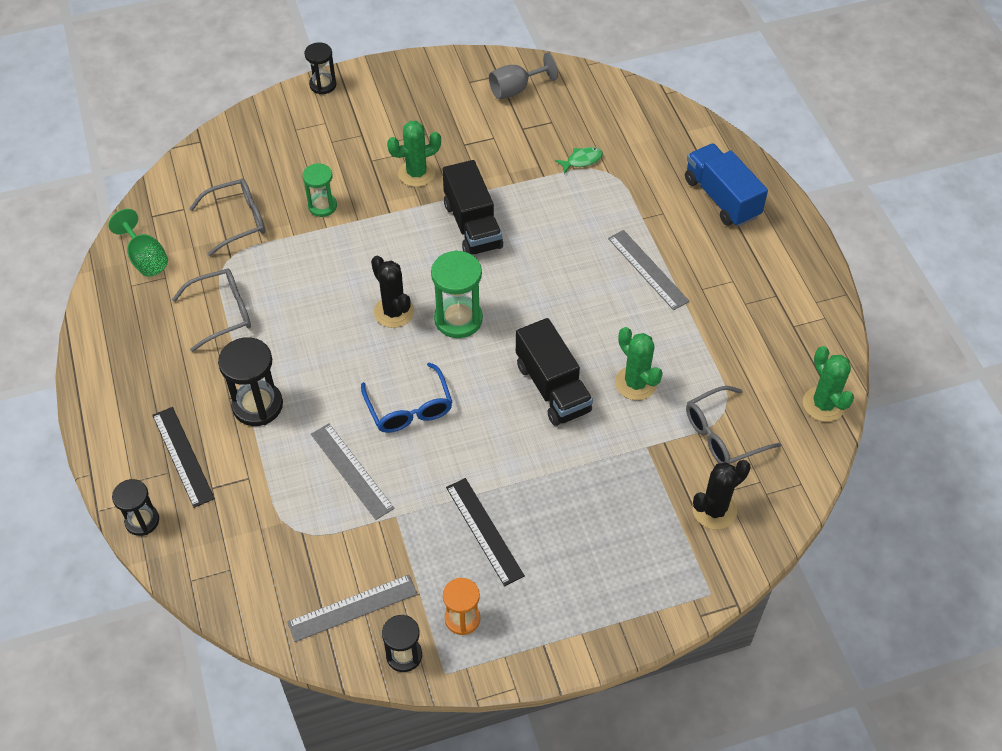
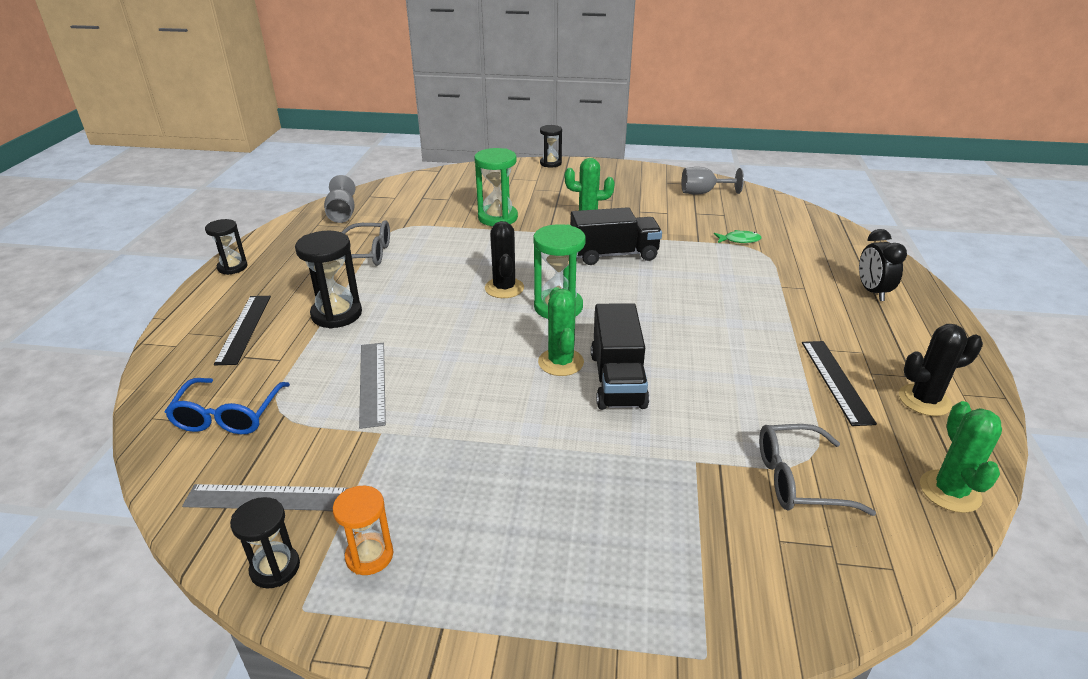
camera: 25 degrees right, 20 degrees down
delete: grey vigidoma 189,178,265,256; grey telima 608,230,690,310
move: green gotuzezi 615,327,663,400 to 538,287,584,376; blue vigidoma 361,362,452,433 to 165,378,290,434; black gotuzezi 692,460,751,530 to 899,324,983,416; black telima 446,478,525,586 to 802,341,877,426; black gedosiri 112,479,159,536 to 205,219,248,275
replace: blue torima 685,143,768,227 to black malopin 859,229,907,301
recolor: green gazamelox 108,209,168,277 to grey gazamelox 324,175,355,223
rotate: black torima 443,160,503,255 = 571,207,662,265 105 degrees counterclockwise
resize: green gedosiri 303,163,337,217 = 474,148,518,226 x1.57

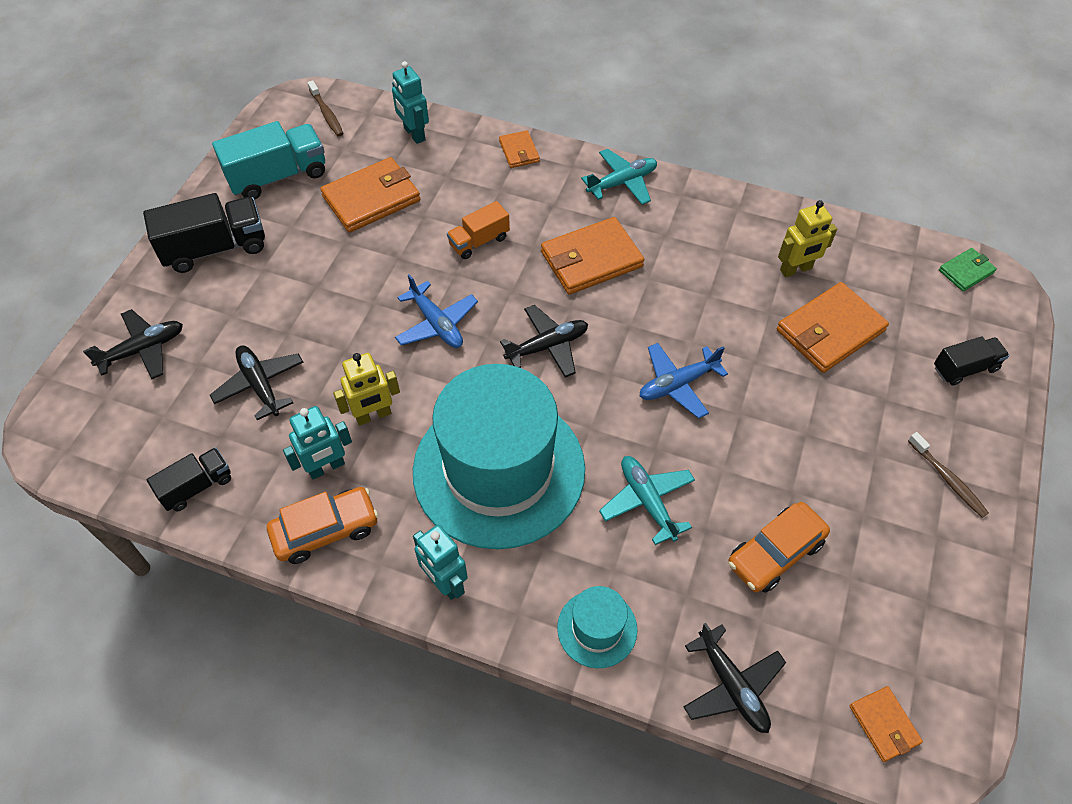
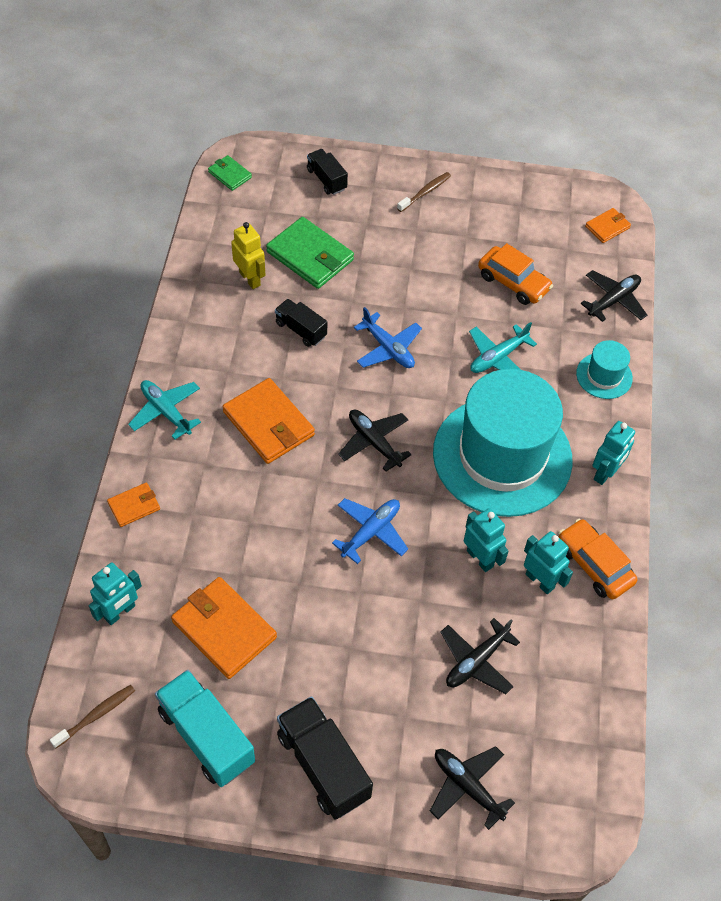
camera: 105 degrees left, 0 degrees up
delete: orange torima 447,201,510,259
move: black torima 147,447,231,511 to 275,299,327,347
recolor: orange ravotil 777,282,889,373 to green ravotil 266,217,354,289; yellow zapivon 333,353,400,426 to turquoise zapivon 464,508,508,572

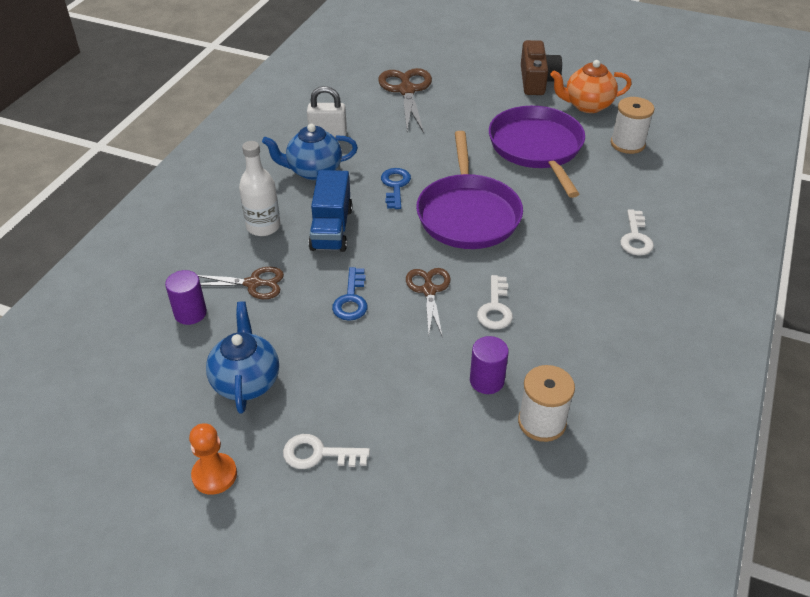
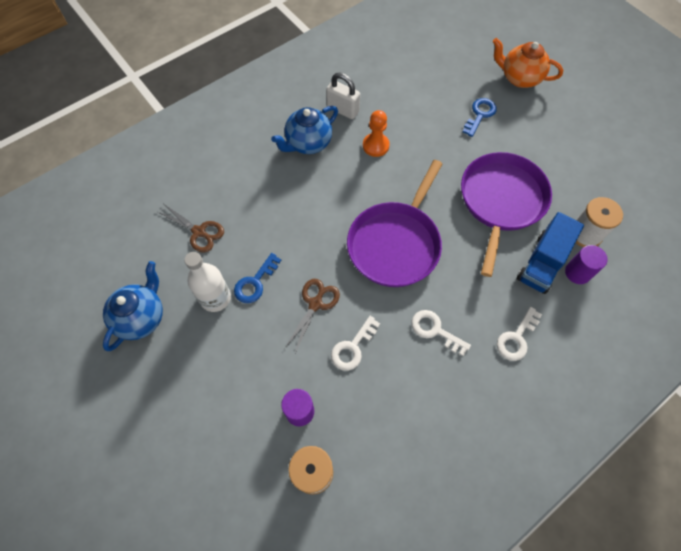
camera: 30 degrees right, 20 degrees up
delete: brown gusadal 521,40,562,95; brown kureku 378,68,432,133
move: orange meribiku 550,60,632,113 to 493,38,563,88; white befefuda 239,141,280,236 to 184,252,231,312; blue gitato 381,168,411,209 to 463,98,497,137; blue torima 308,170,352,252 to 517,212,584,294; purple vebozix 165,270,207,325 to 565,245,608,284; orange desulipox 189,423,237,495 to 363,110,390,157; white gitato 283,434,370,469 to 411,310,471,356
rotate: blue meribiku 262,124,358,180 = 271,106,338,154 60 degrees counterclockwise

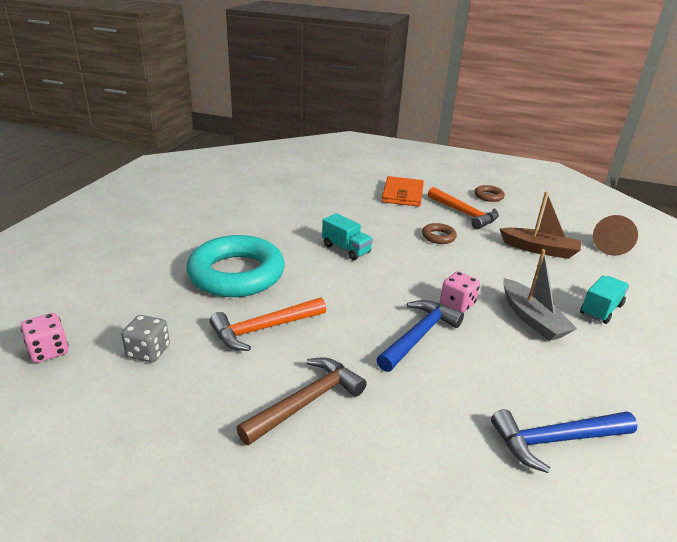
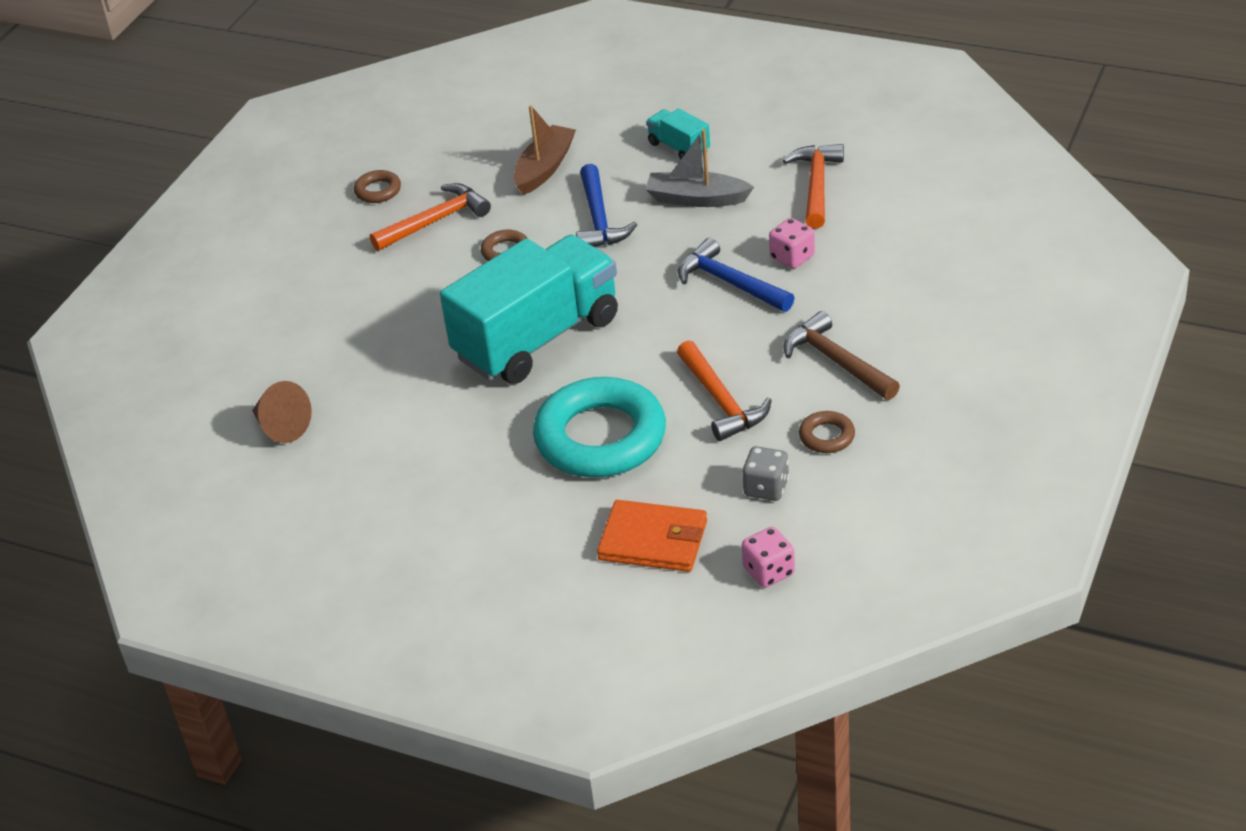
camera: 80 degrees left, 10 degrees up
insert: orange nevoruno 783,144,844,229; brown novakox 799,411,855,453
move: orange ravotil 382,176,424,207 to 597,500,707,572; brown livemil 593,215,638,256 to 252,381,312,443; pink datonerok 440,271,480,313 to 769,218,815,269; blue nevoruno 491,409,638,473 to 576,164,637,247
rotate: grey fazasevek 503,249,577,341 = 645,129,754,207 150 degrees counterclockwise
resize: turquoise torima 322,213,373,260 = 440,235,618,384 x2.35

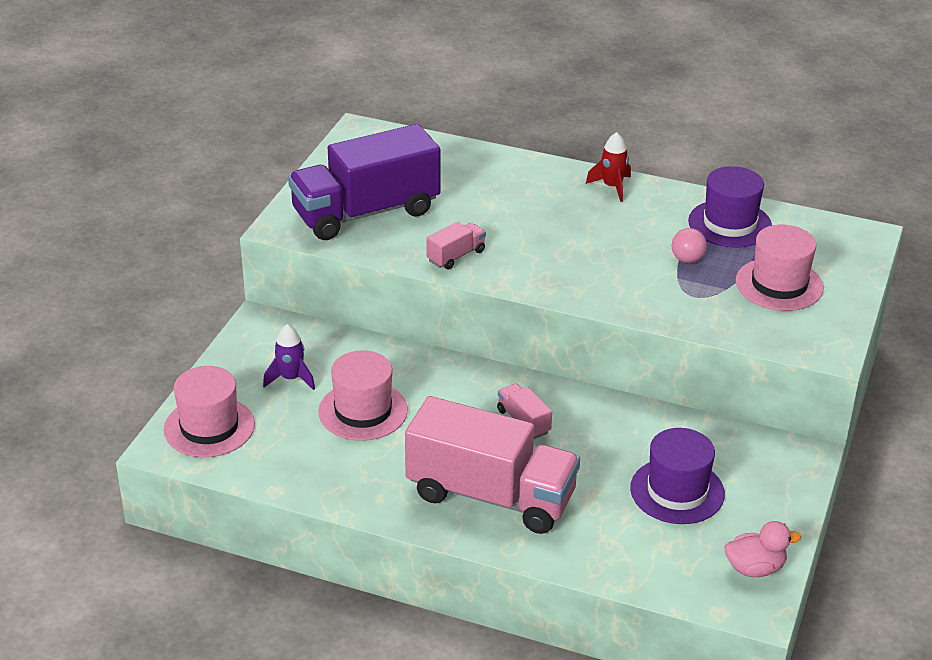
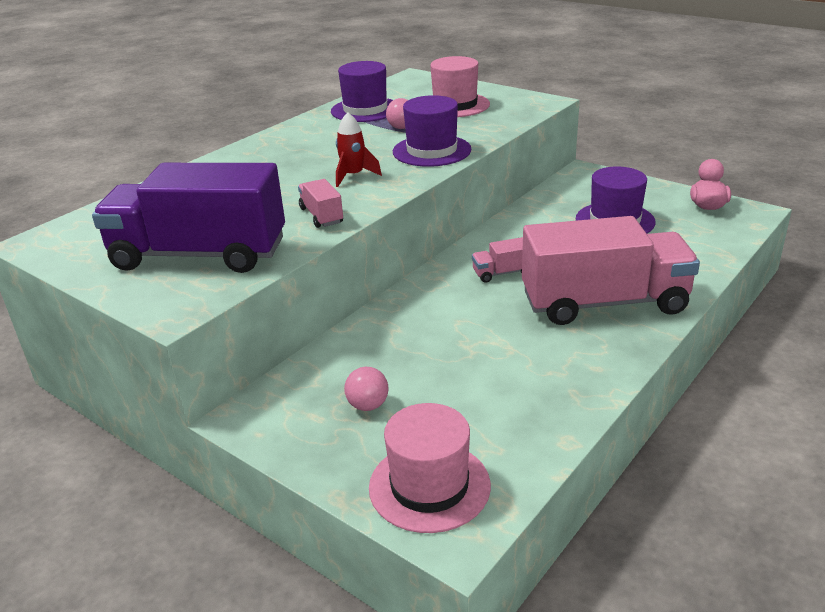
camera: 70 degrees left, 5 degrees down
delete: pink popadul 318,350,408,441
insert: purple popadul 393,95,471,167
move: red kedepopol 586,132,631,202 to 336,112,382,187
replace: purple kedepopol 263,324,315,390 to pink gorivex 344,367,389,411
rotate: purple torima 288,124,441,240 = 92,163,285,273 105 degrees clockwise; pink torima 405,396,580,534 = 522,216,700,325 45 degrees clockwise

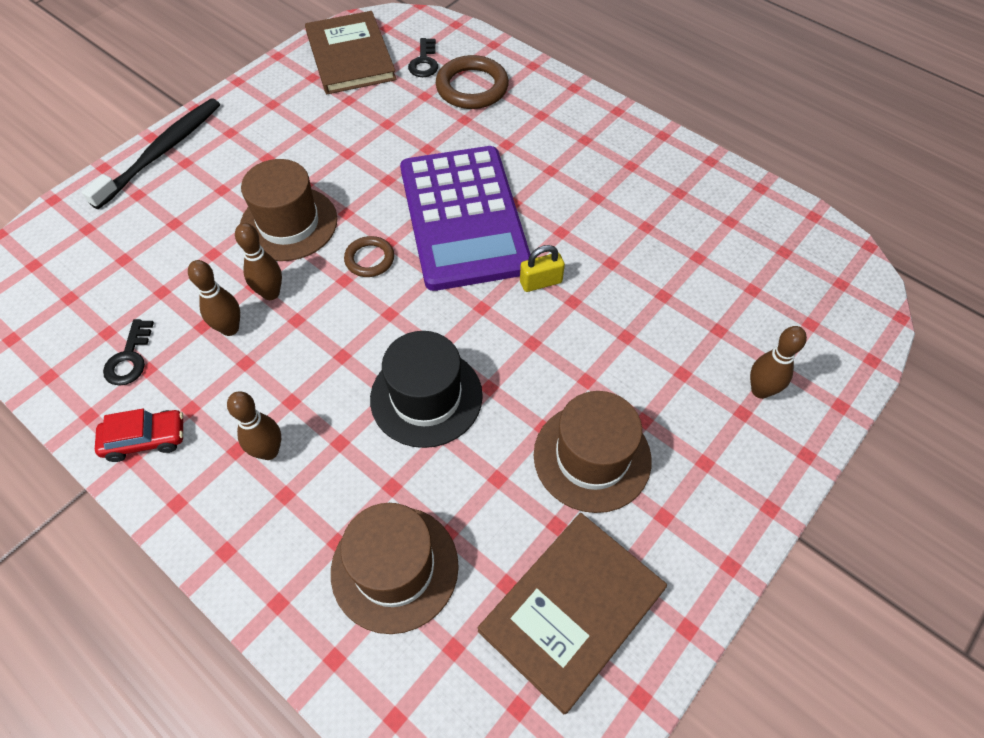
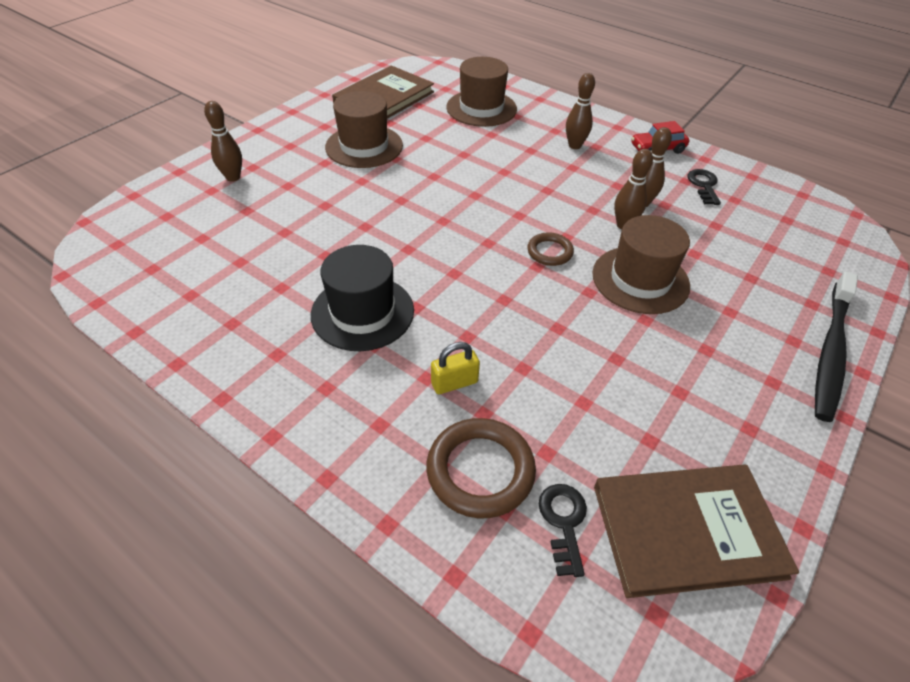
camera: 175 degrees right, 10 degrees down
delete: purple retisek 400,146,530,291
move: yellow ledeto 520,245,565,292 to 431,342,480,394; black popadul 370,331,483,448 to 311,245,414,351
rotate: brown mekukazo 305,11,396,94 = 594,464,799,598 75 degrees counterclockwise

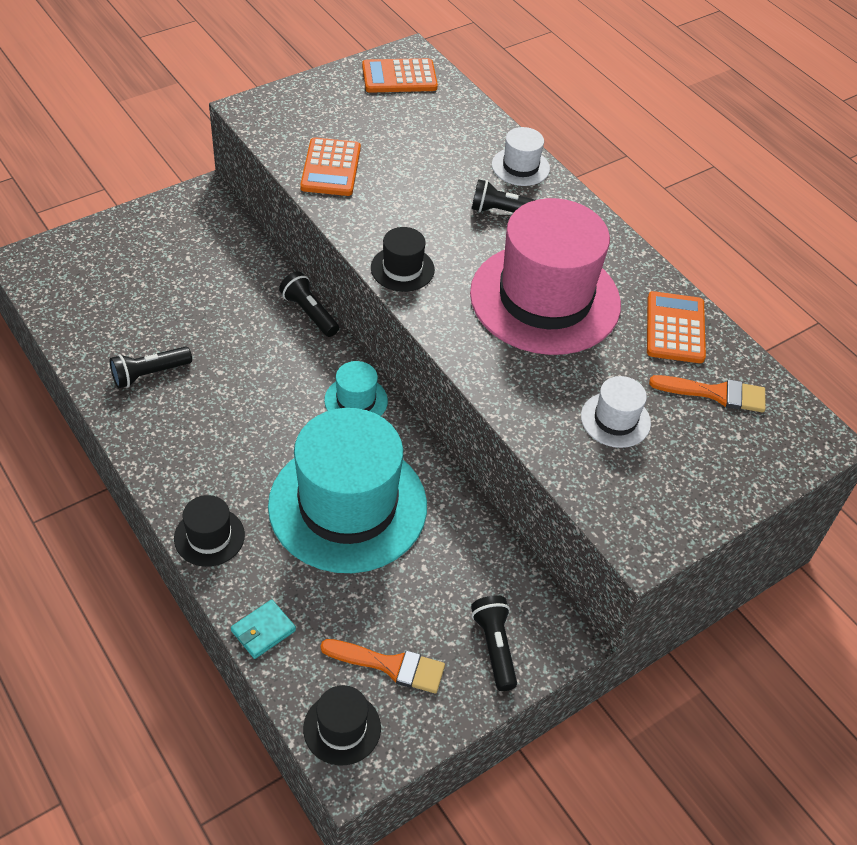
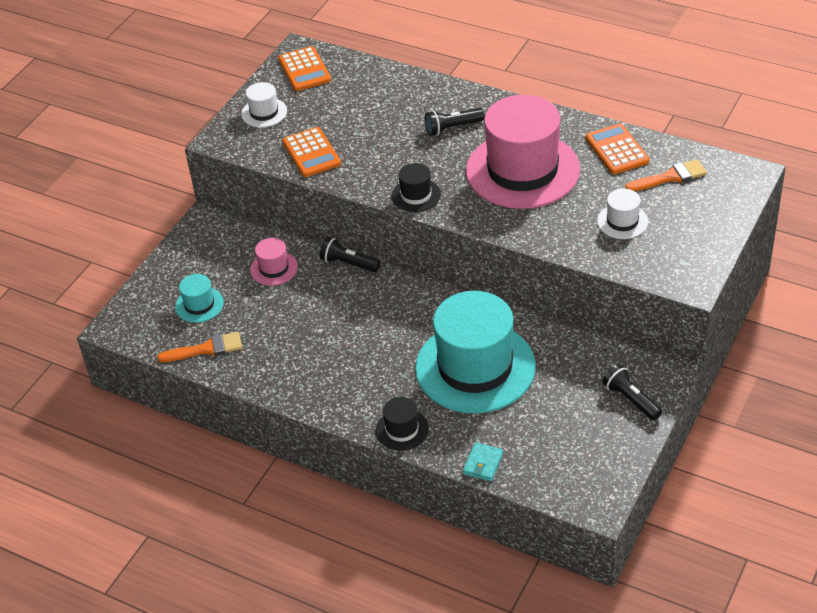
camera: 20 degrees left, 5 degrees down
delete: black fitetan 110,346,192,388; black popadul 303,685,381,766
insert: pink popadul 250,238,298,286
move: white popadul 492,127,550,186 to 241,82,287,128; turquoise popadul 324,361,388,416 to 175,274,224,323; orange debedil 320,639,445,693 to 157,332,242,362
rotate: orange retisek 362,58,438,93 = 278,46,331,91 75 degrees counterclockwise

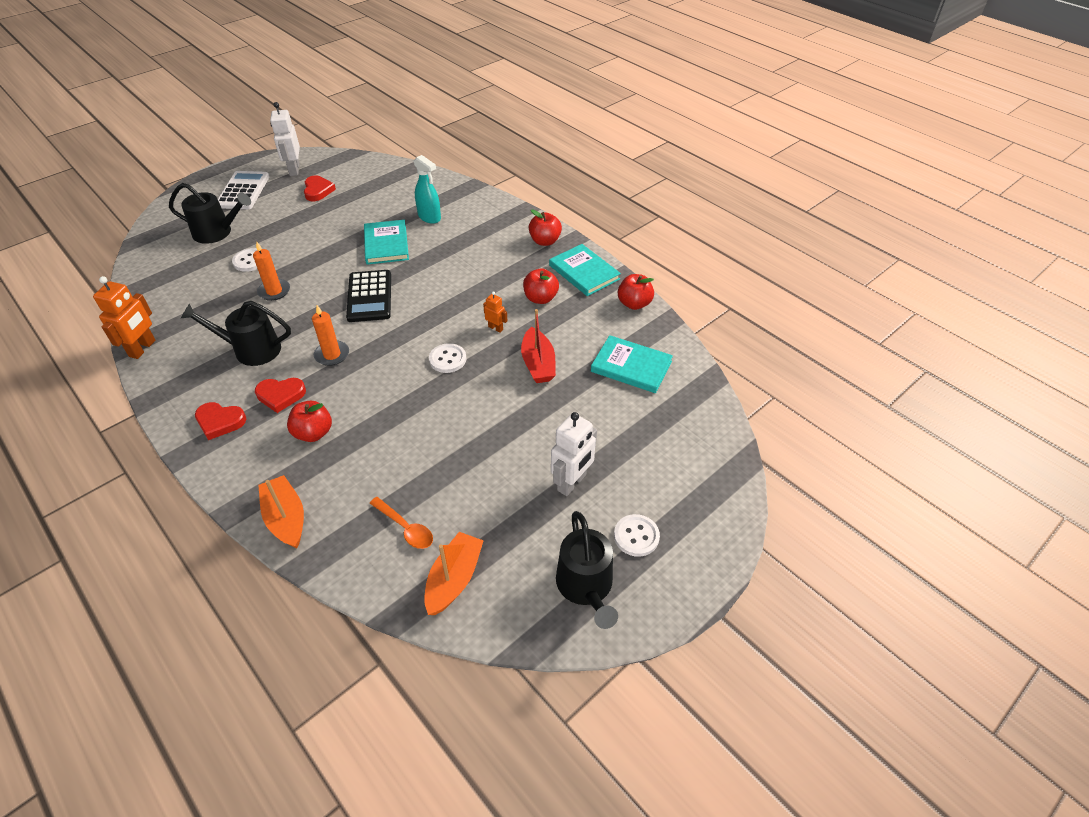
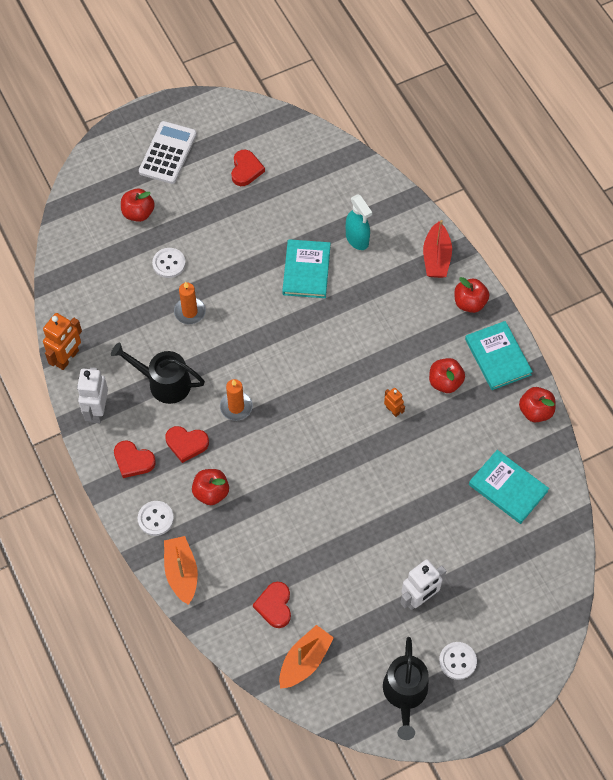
camera: 15 degrees right, 15 degrees up
delete: black retisek 346,270,391,322
move: white zapivon 270,102,300,176 to 77,367,108,423; red fazasevek 521,309,556,383 to 423,220,452,278; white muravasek 429,343,466,373 to 138,501,174,536
replace: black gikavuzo 169,183,251,244 to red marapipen 121,189,155,222; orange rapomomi 370,497,433,549 to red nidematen 253,582,291,628

